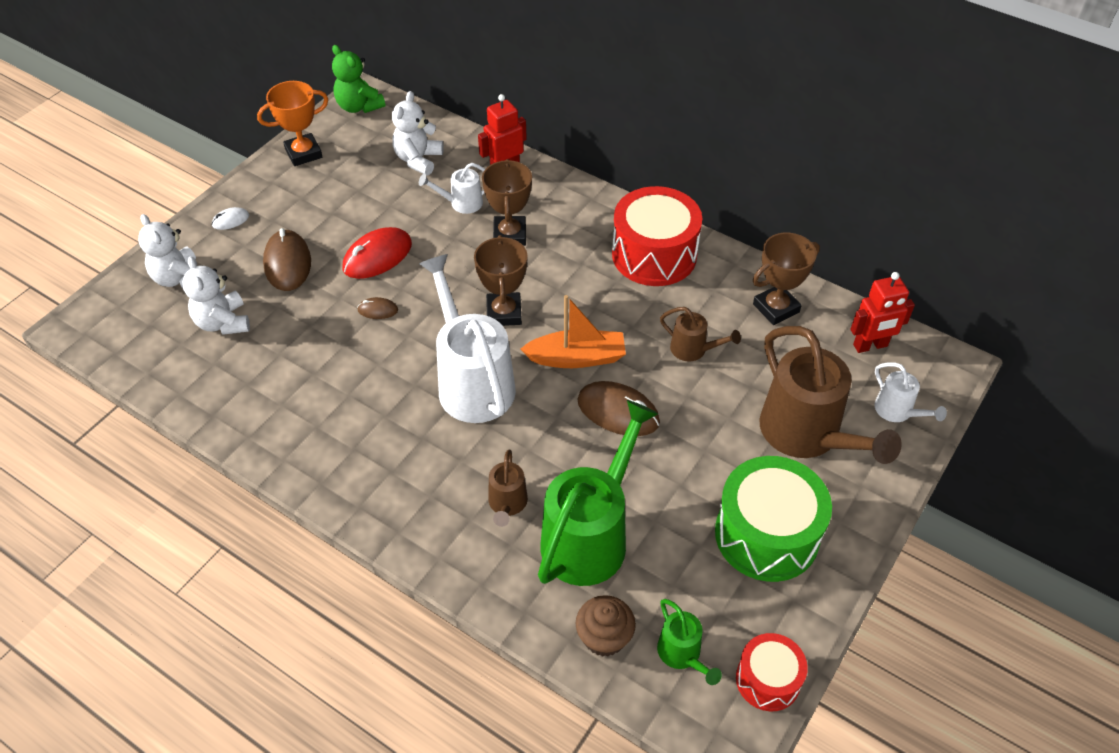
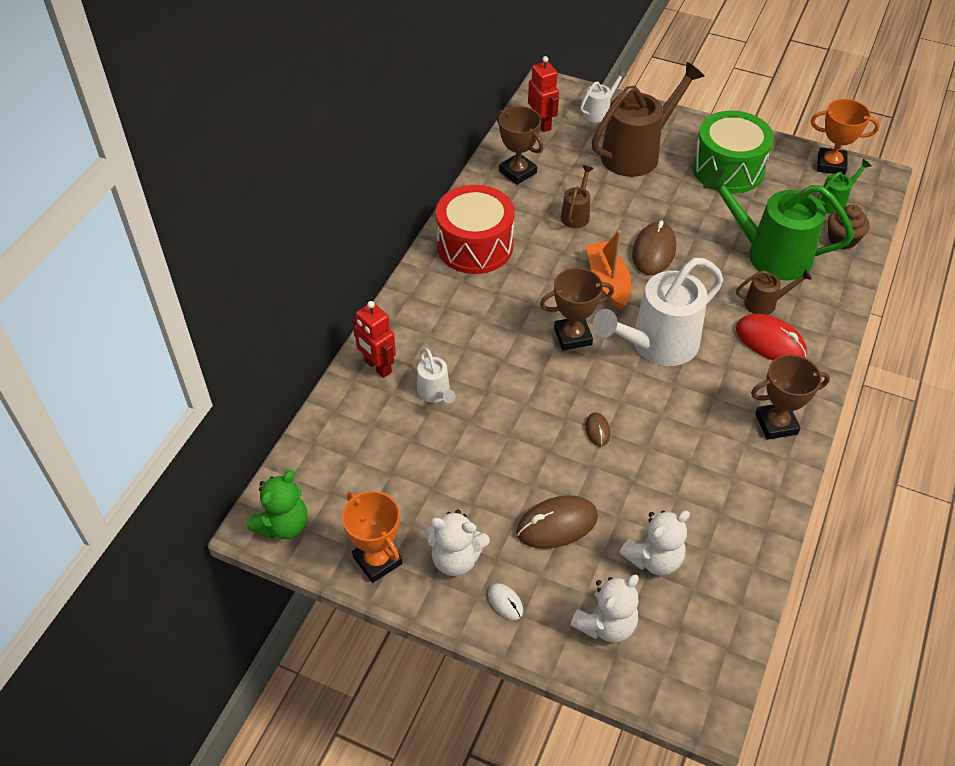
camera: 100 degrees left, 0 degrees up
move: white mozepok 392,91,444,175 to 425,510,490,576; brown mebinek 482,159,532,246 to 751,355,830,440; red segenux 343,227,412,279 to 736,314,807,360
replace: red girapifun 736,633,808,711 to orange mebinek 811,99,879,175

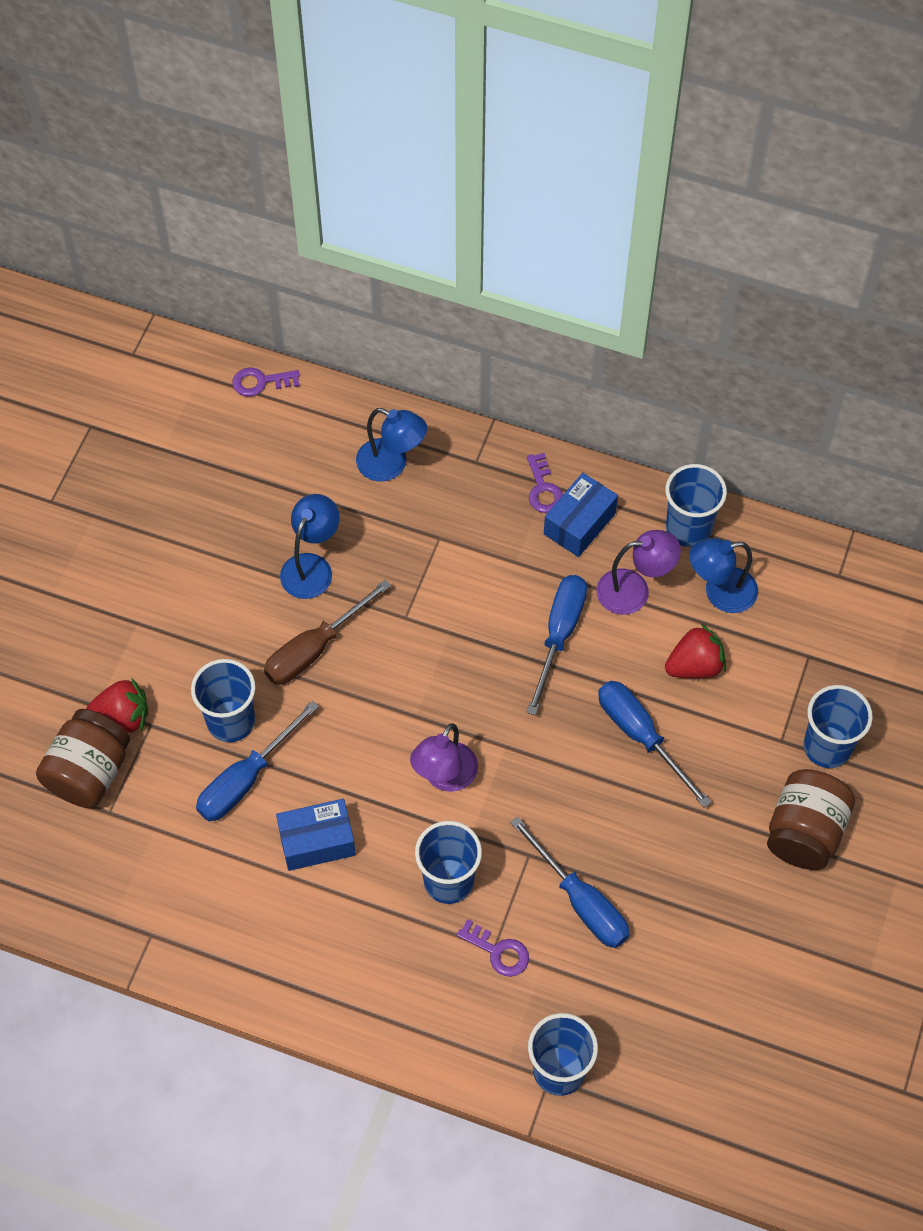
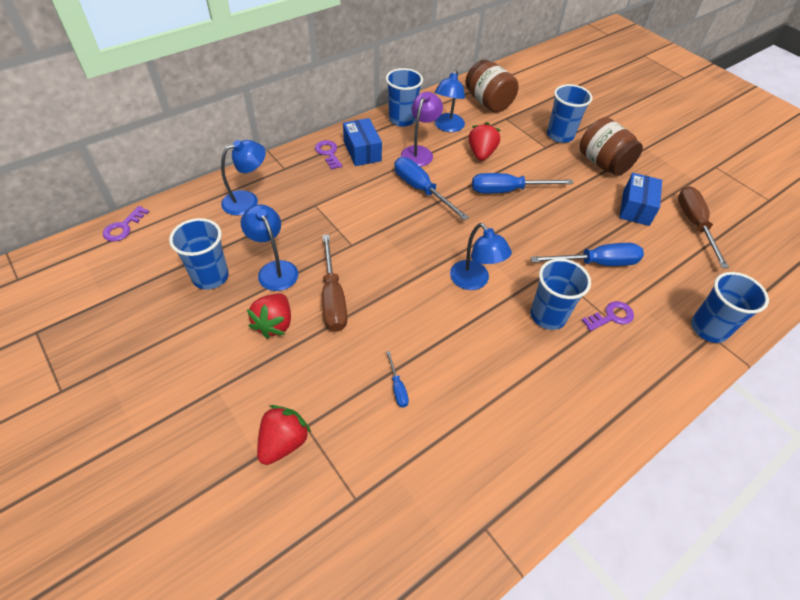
camera: 60 degrees left, 10 degrees down
insert: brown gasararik 678,186,729,268; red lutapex 247,293,291,339
move: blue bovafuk 191,659,256,742 to 169,218,229,290; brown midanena 36,709,130,808 to 465,60,519,113; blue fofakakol 276,799,356,871 to 620,173,662,226
recolor: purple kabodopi 410,723,478,792 to blue kabodopi 450,223,512,290
rotate: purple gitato 527,453,563,513 = 315,140,342,170 135 degrees counterclockwise
resize: blue gasararik 196,700,319,821 = 386,351,409,408 x0.47

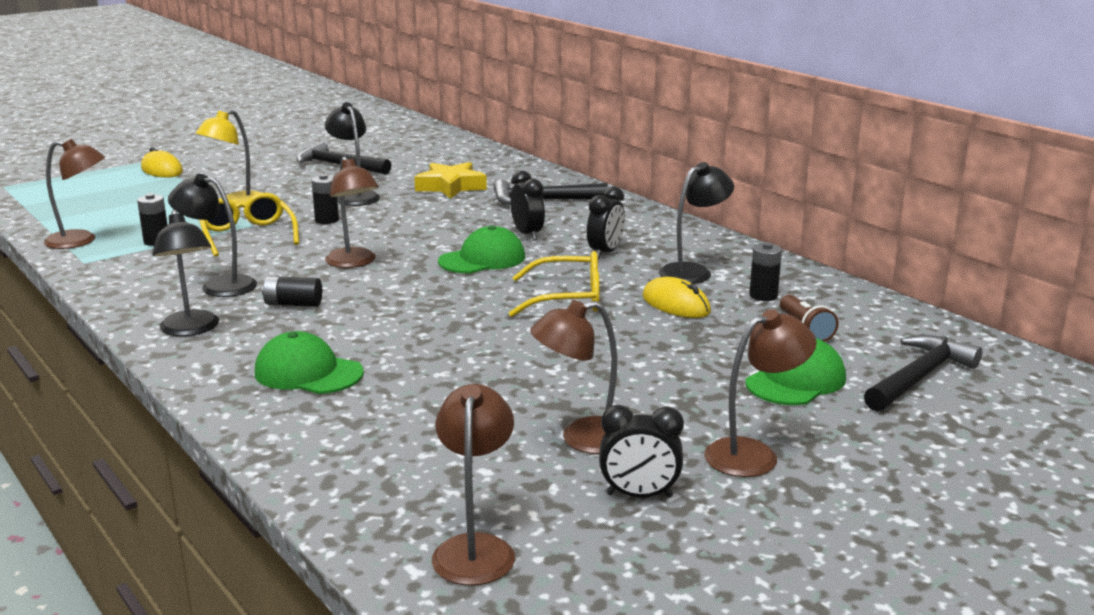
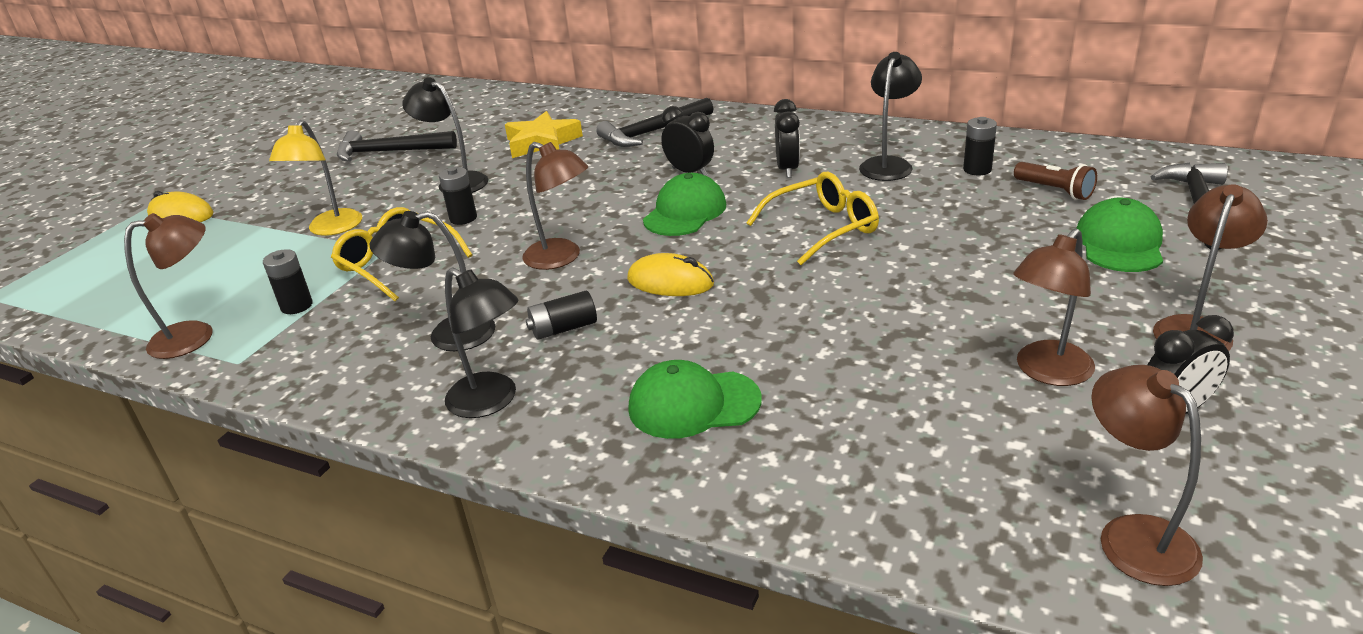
camera: 25 degrees left, 10 degrees up
move: yellow segenux 642,277,711,318 to 627,253,714,296

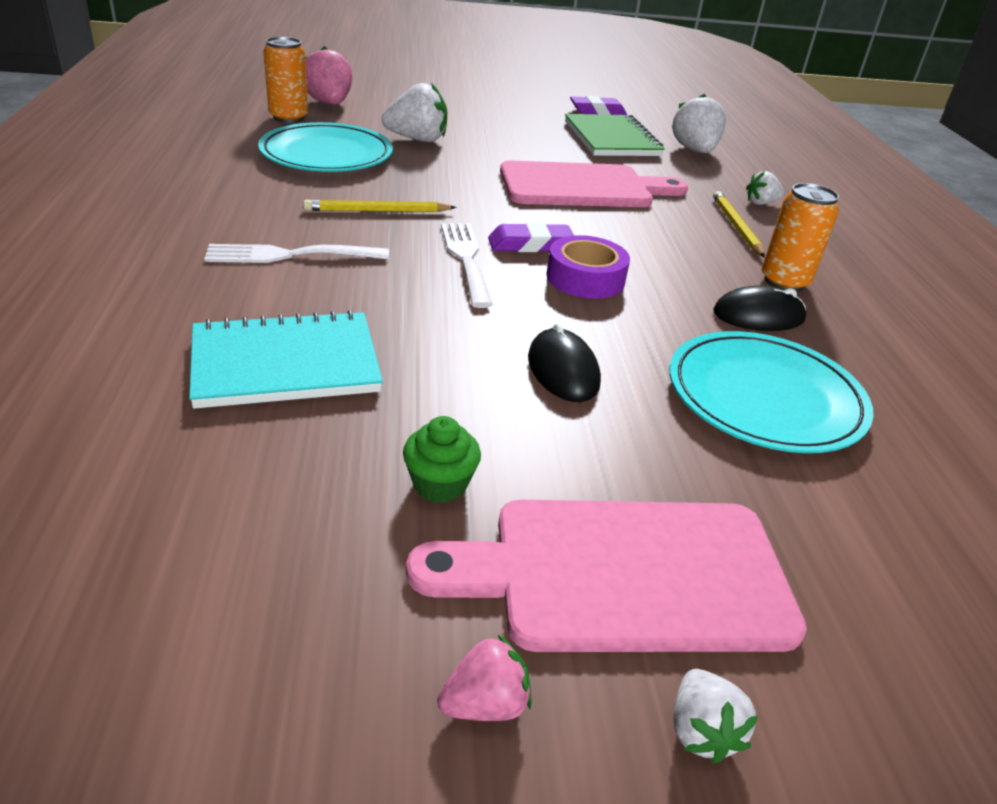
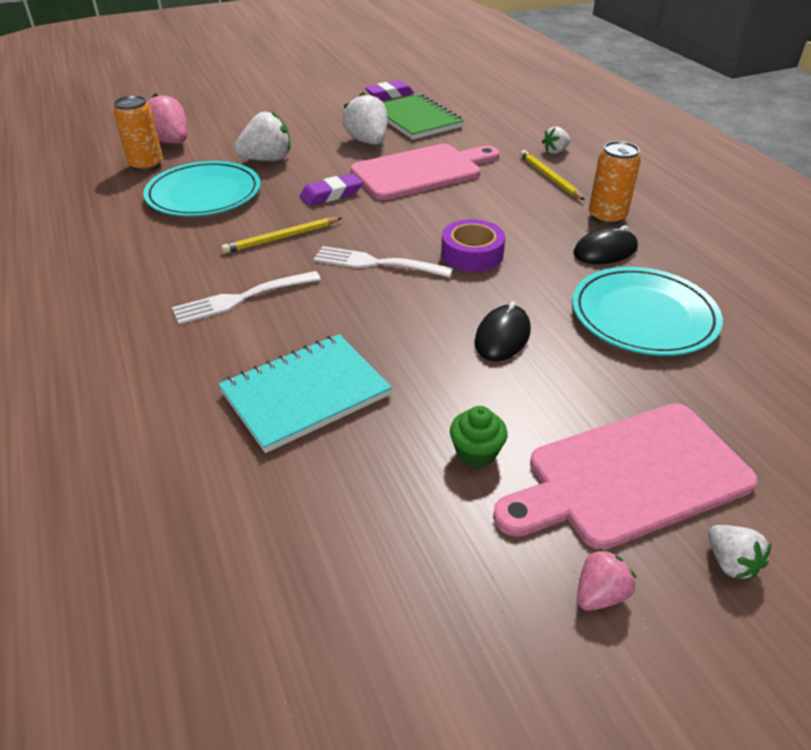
camera: 15 degrees left, 5 degrees up
move: white lutapex 672,94,726,153 to 343,92,387,145; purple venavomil 488,222,574,252 to 300,174,362,206
rotate: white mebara 441,223,493,308 = 314,246,453,278 45 degrees counterclockwise; black segenux 528,323,601,402 = 475,302,531,361 60 degrees clockwise

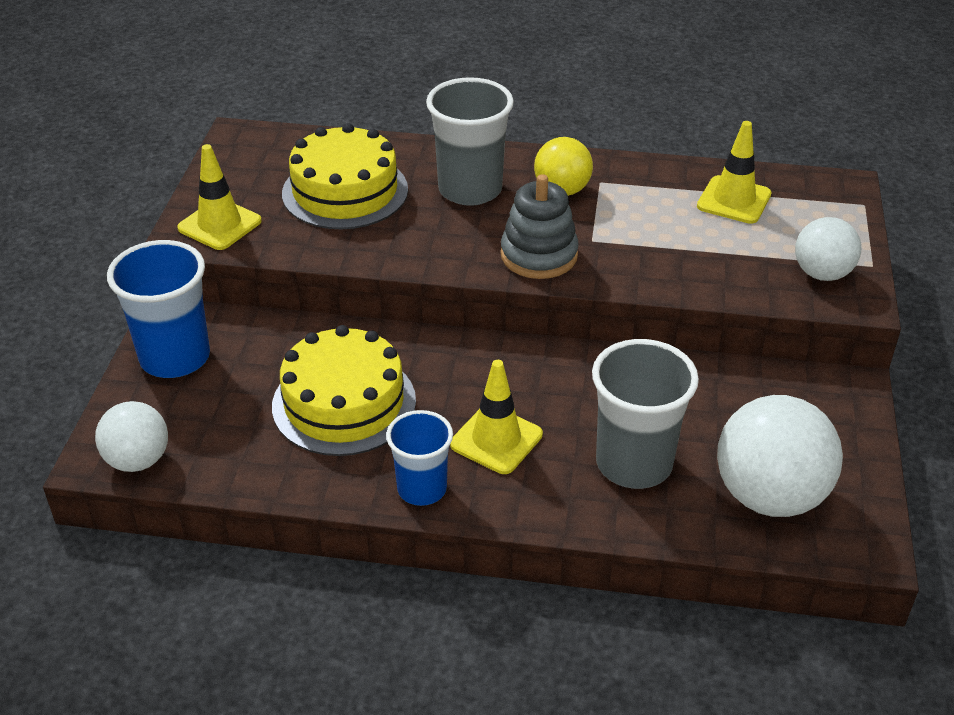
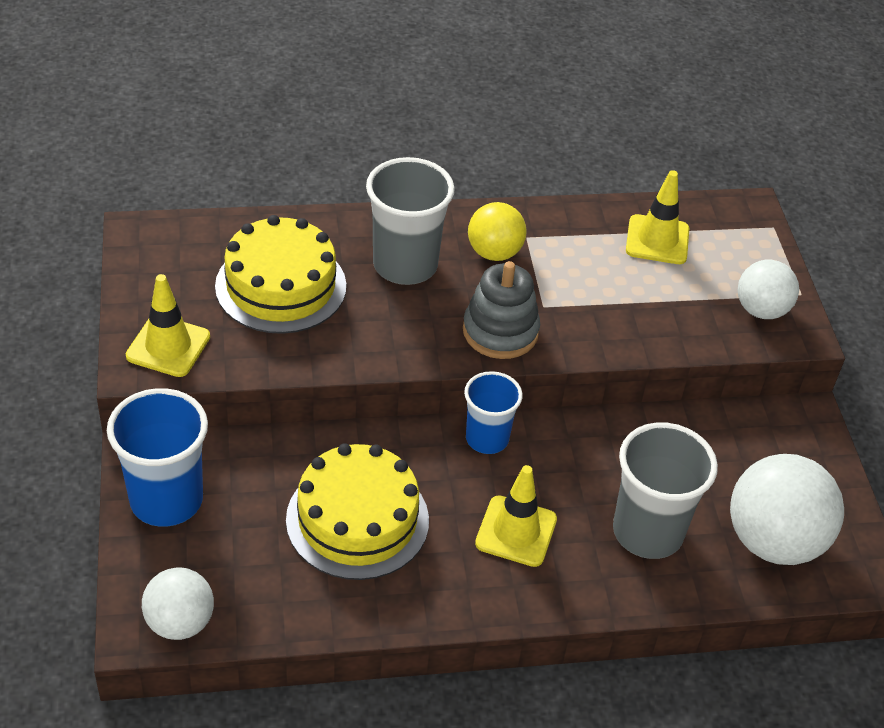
camera: 20 degrees left, 5 degrees up
move: blue bovafuk 386,410,453,506 to 464,371,523,454

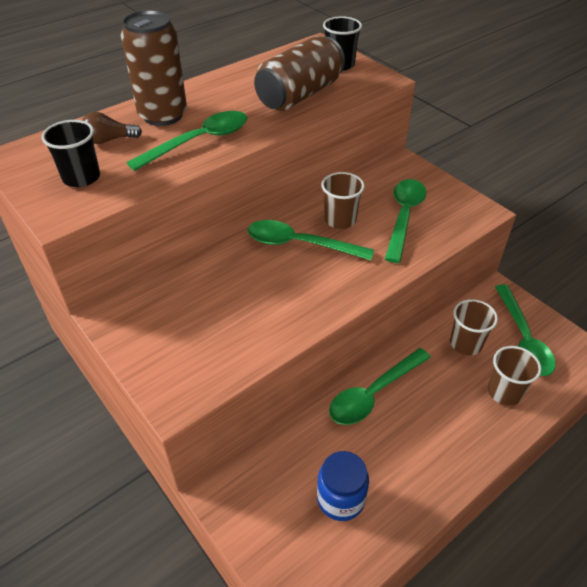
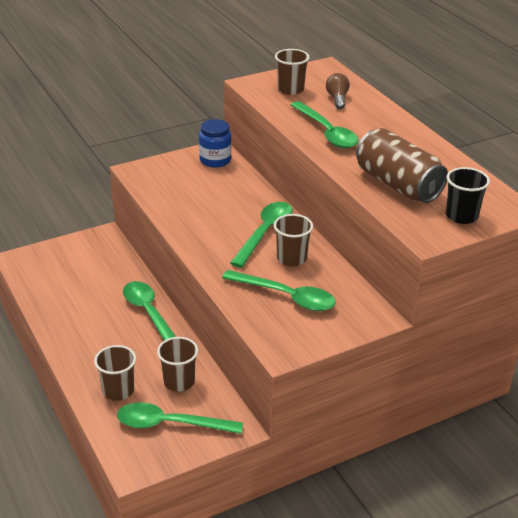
camera: 100 degrees right, 10 degrees down
delete: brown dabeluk 121,10,187,126
move: blue midanena 317,451,369,521 to 199,119,232,168
recolor: black bovafuk 42,120,100,187 to brown bovafuk 275,49,310,95

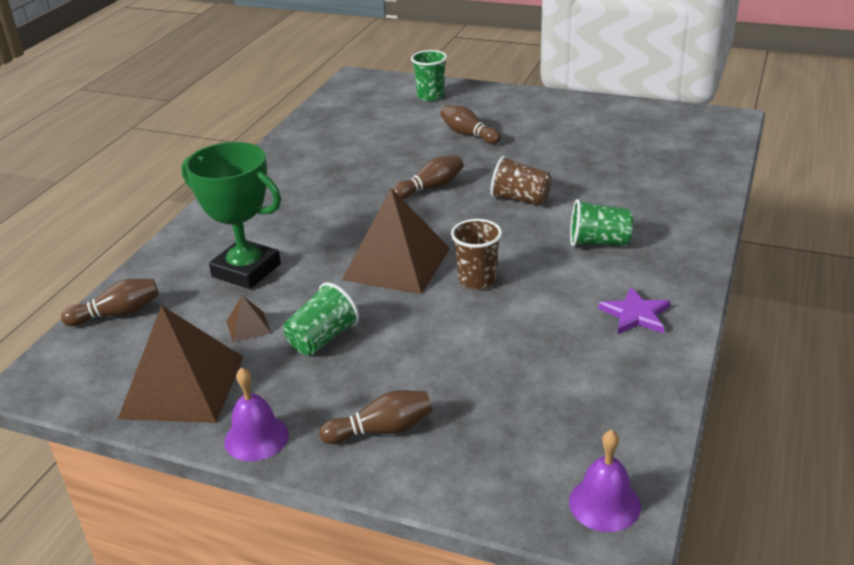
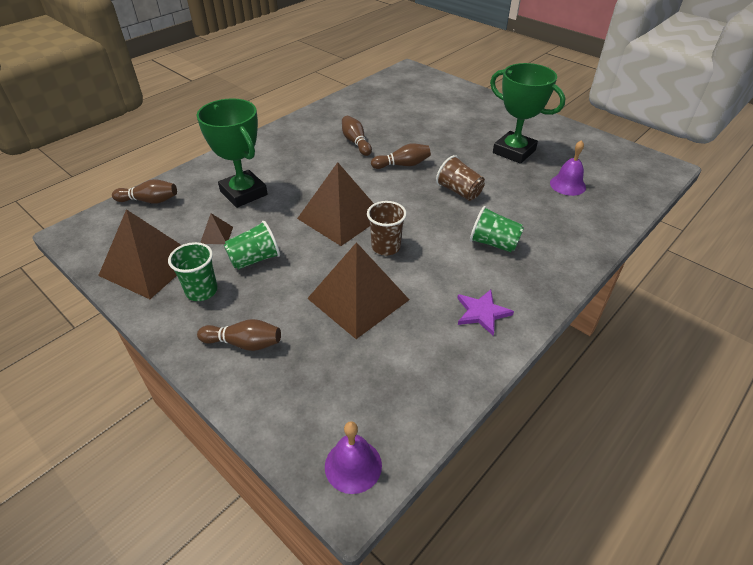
camera: 20 degrees right, 10 degrees up
insert: green mebinek 490,63,566,164; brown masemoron 307,242,409,339
move: green bovafuk 411,50,447,101 to 168,242,218,301; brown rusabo 440,105,501,144 to 342,116,372,156; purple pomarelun 224,368,289,461 to 550,140,586,196

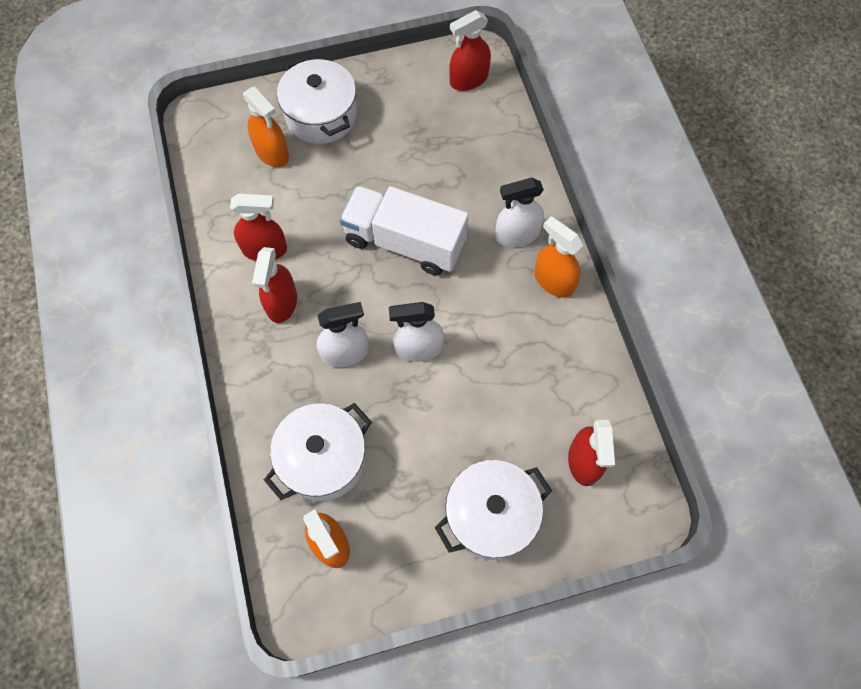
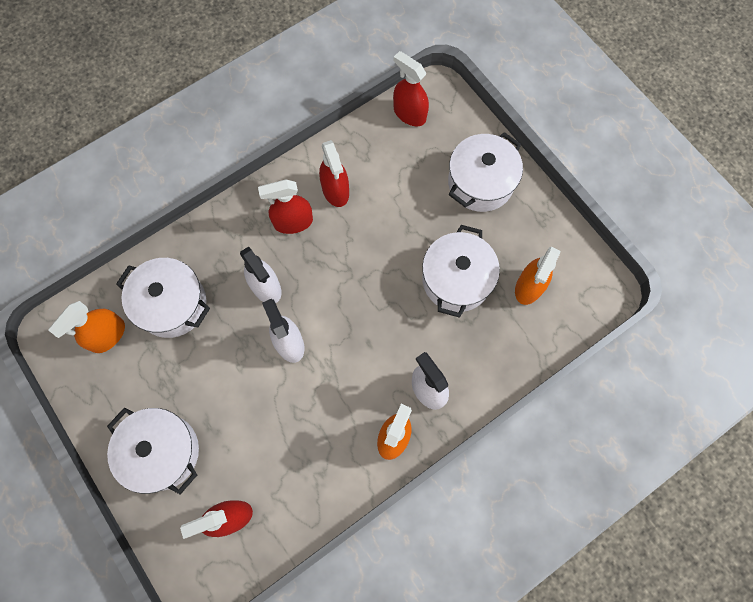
camera: 70 degrees right, 5 degrees up
delete: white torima 340,186,469,275
insert: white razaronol 422,225,500,318
move: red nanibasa 449,10,491,91 to 393,51,429,126; orange nanibasa 243,87,289,167 to 515,247,560,305

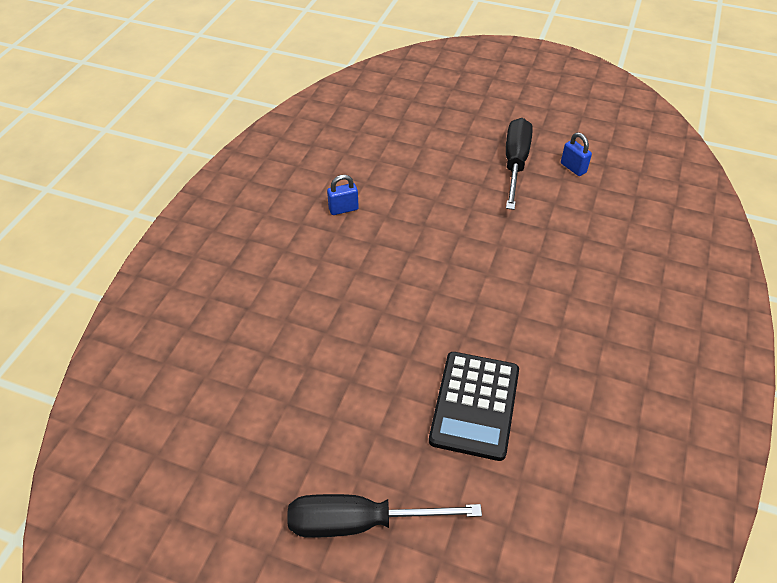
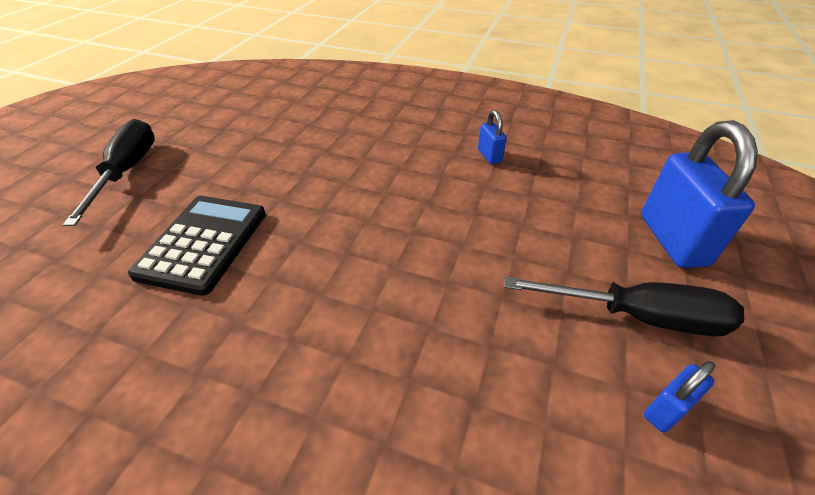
camera: 90 degrees right, 5 degrees down
insert: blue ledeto 641,120,758,268
rotate: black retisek 429,352,519,461 = 128,196,266,296 90 degrees clockwise

